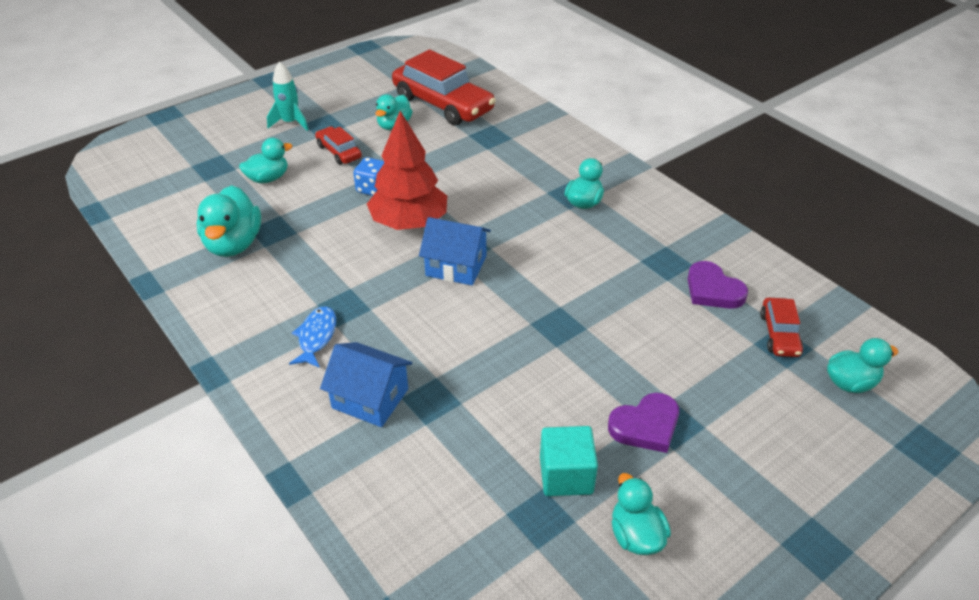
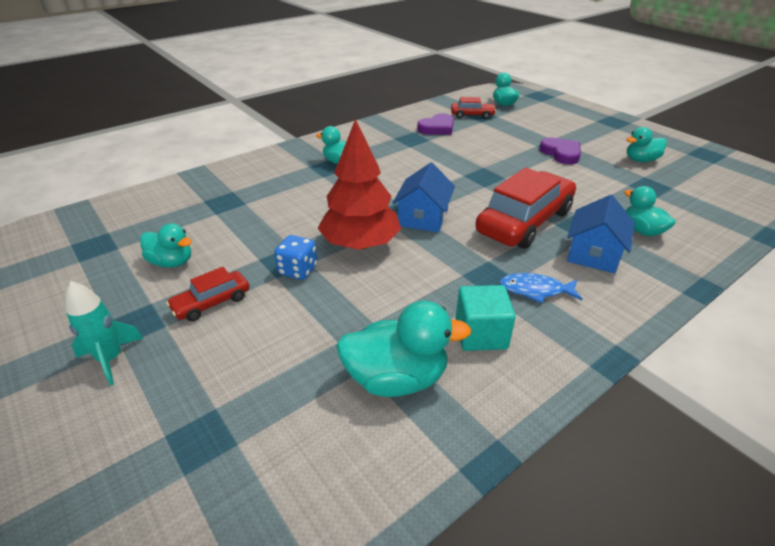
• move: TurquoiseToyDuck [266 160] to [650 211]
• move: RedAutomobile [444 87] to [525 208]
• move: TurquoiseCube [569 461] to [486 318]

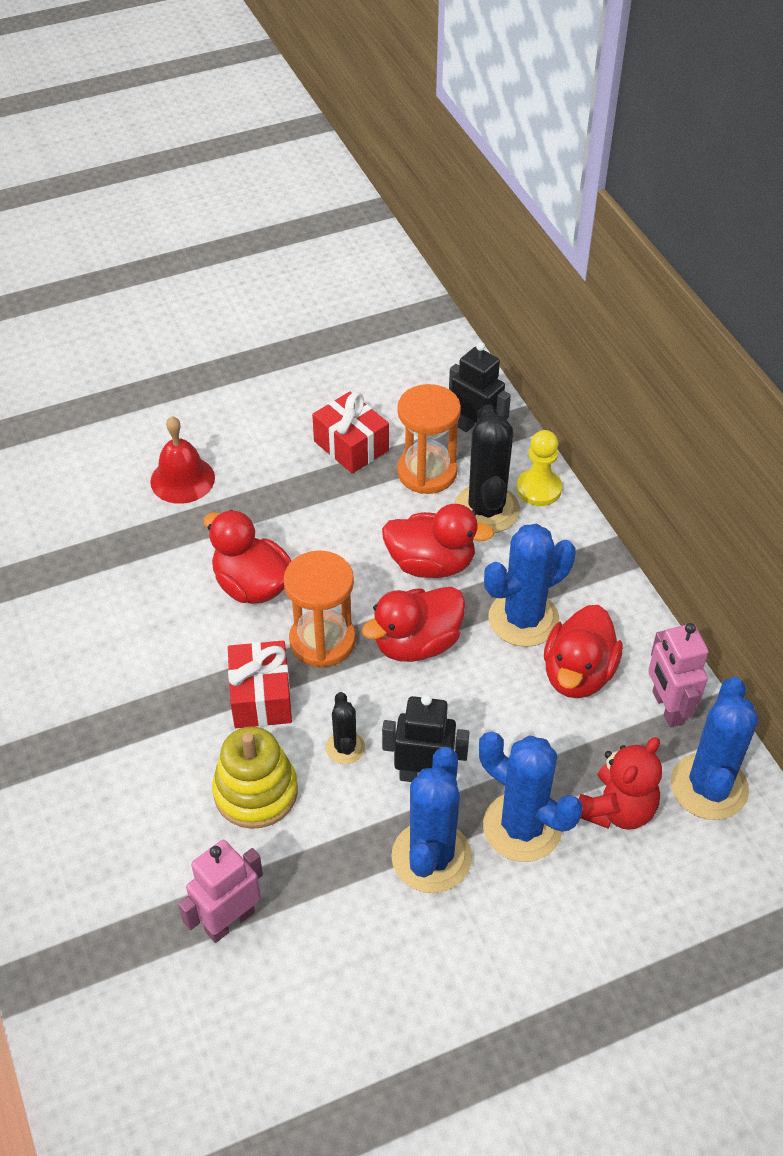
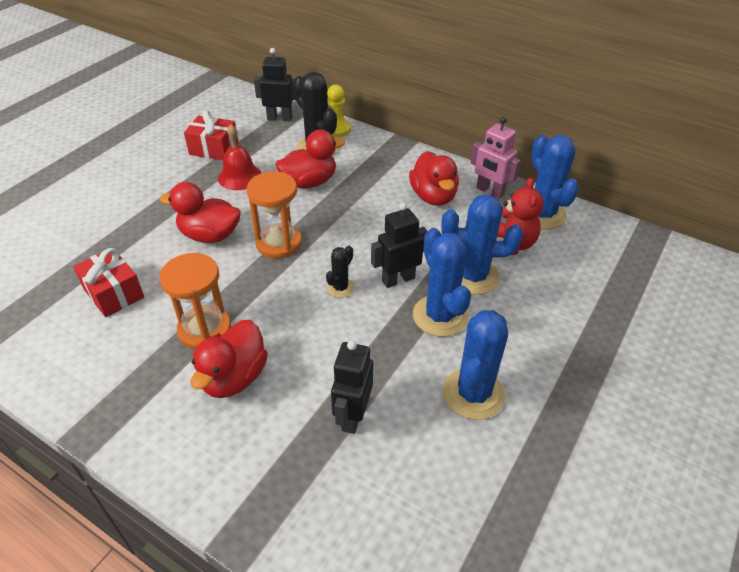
• move: RedSchoolBell [182 460] to [239 157]
• recolor: PinkRobot [220 891] to JetBlackRobot [352 387]
• delete: GoldenStackingRings [255 777]
• move: RedWrappedGift [260 684] to [108 282]
• rotate: JetBlackSaguaroCactus [345 728] = [340 272] 75 degrees clockwise
• move: RedToyDuck [413 624] to [229 359]
• move: BrightOrangeSandTimer [429 439] to [195 301]
• move: BlueSaguaroCactus [530 585] to [475 365]

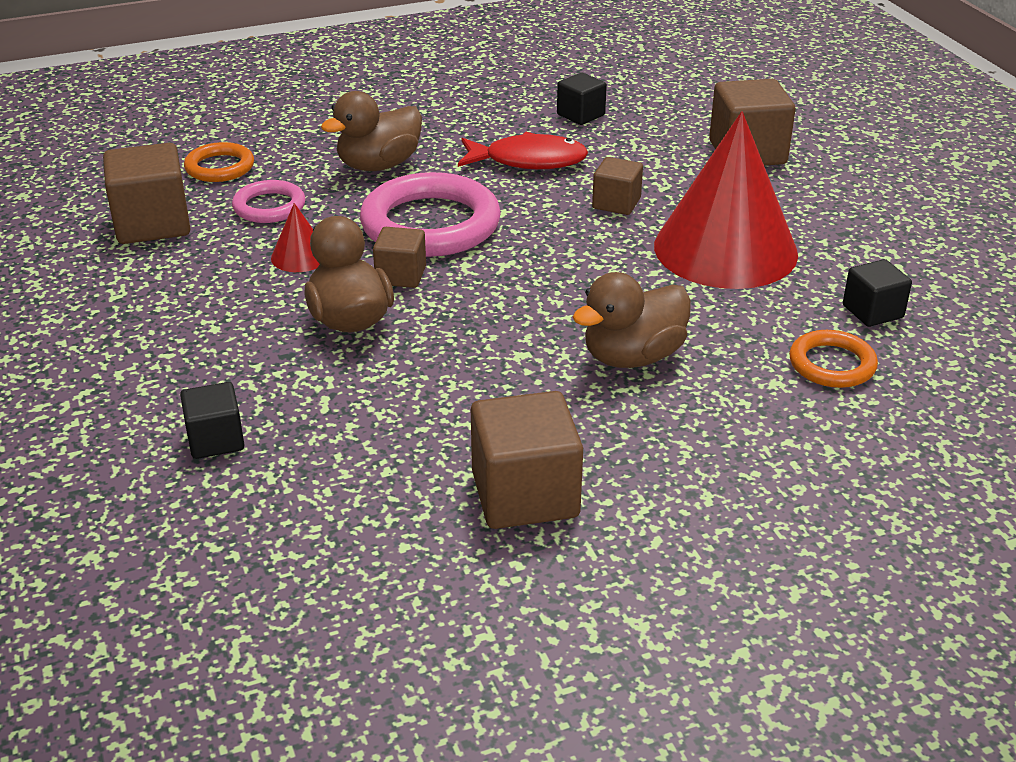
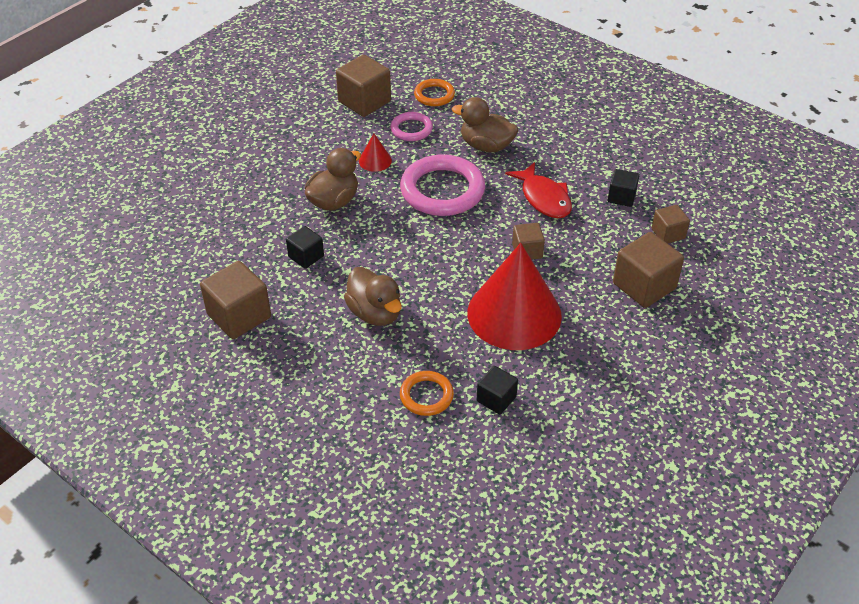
• move: JetBlackCube [212 420] to [305 247]
• move: RussetCube [399 257] to [671 224]
• rotate: RussetToyDuck [632 320] = [373 296] 150 degrees counterclockwise

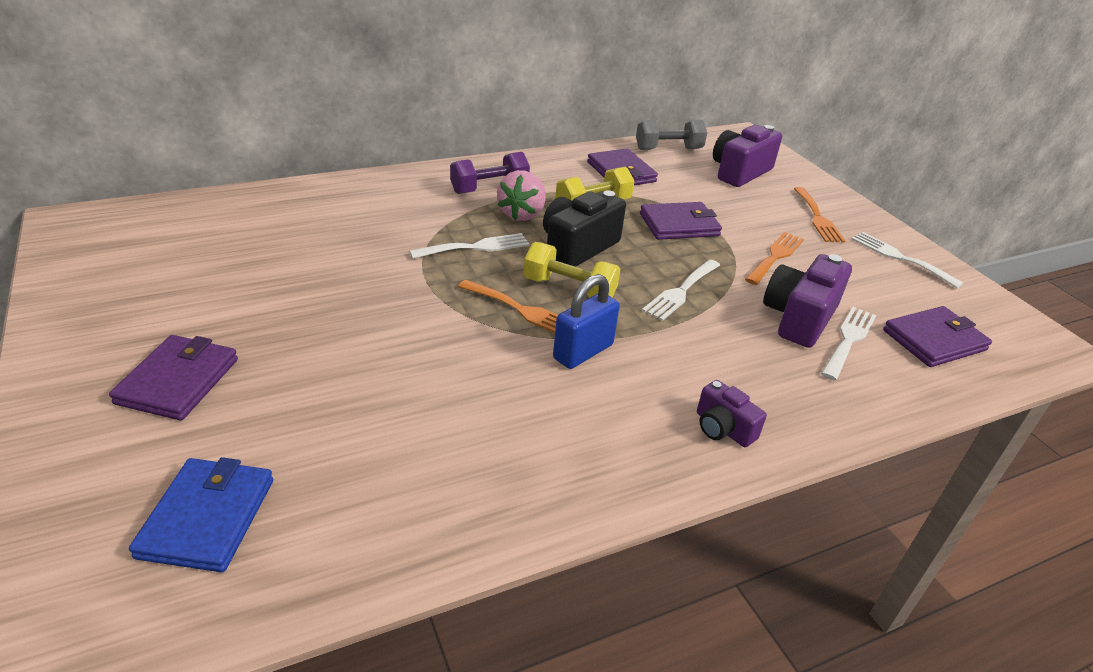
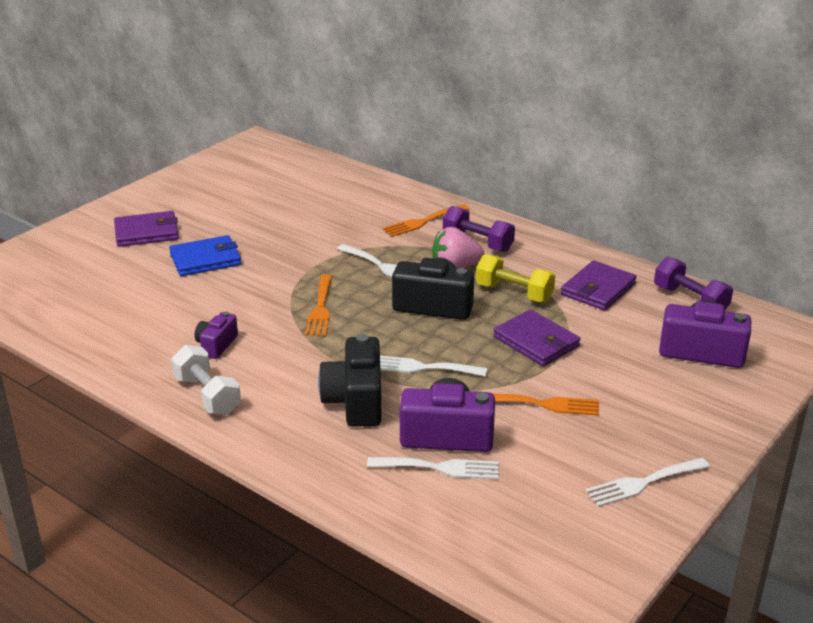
• move: BlueBillfold [201 514] to [205 255]
• delete: GoldenFreeWeight [572 270]
• delete: BlueSmallLock [586 321]
• recolor: AshGreyFreeWeight [671 135] to RoyalPurpleFreeWeight [693 283]
• move: RoyalPurpleCompactCamera [732 413] to [216 335]
• move: BrightOrangeTableFork [819 214] to [425 221]
• rotate: SnowWhiteTableFork [907 260] = [647 482] 135 degrees counterclockwise
• delete: RoyalPurpleBillfold [937 336]
• insert: SnowWhiteFreeWeight [206 380]
• insert: JetBlackCompactCamera [350 380]

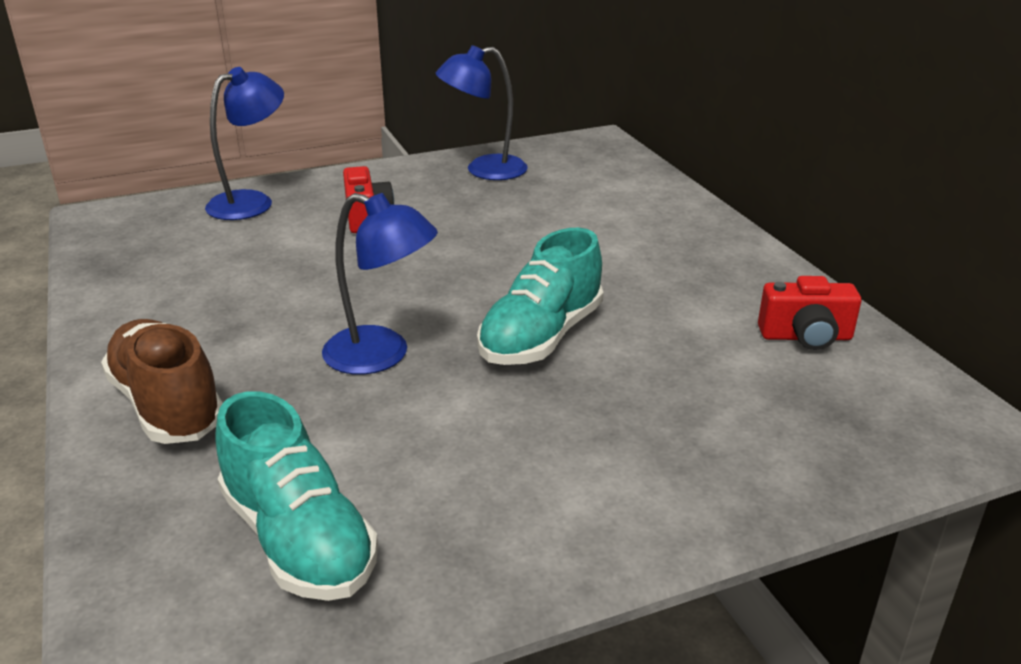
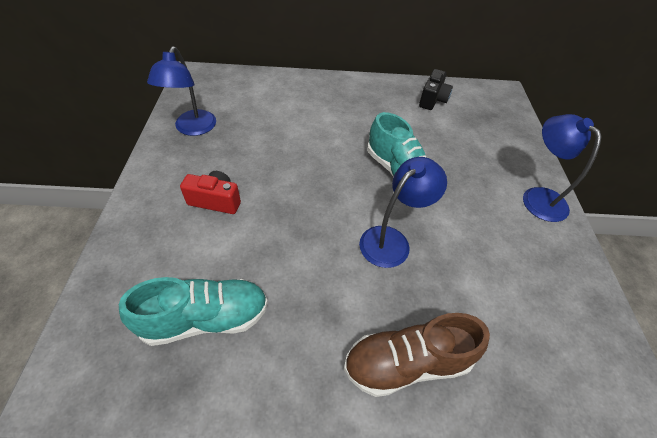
• move: BlueDeskLamp [244 143] to [562 168]
• move: TurquoiseShoe [296 496] to [193 311]
• recolor: RedCompactCamera [809 313] to JetBlackCompactCamera [436 89]

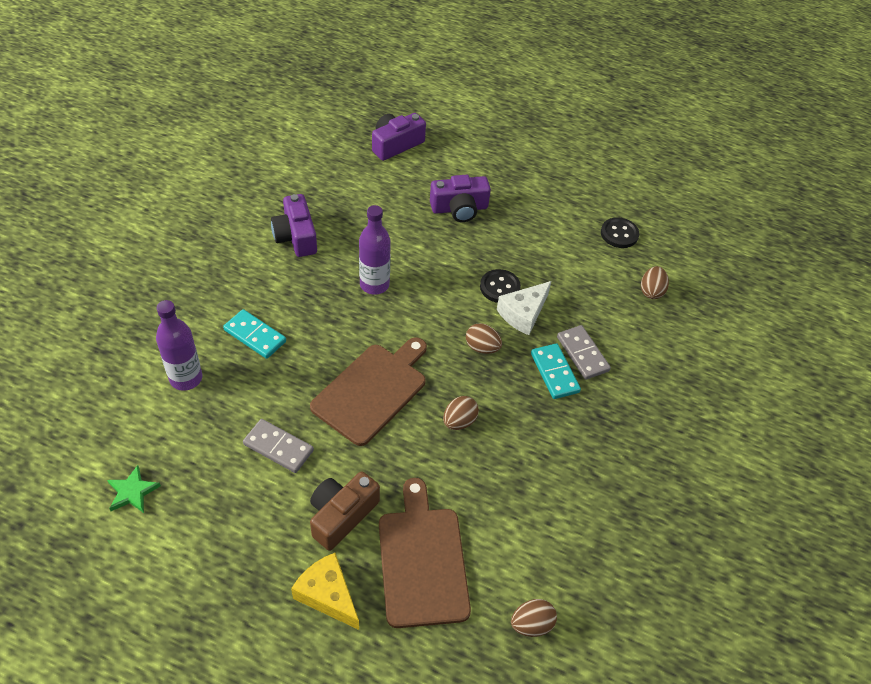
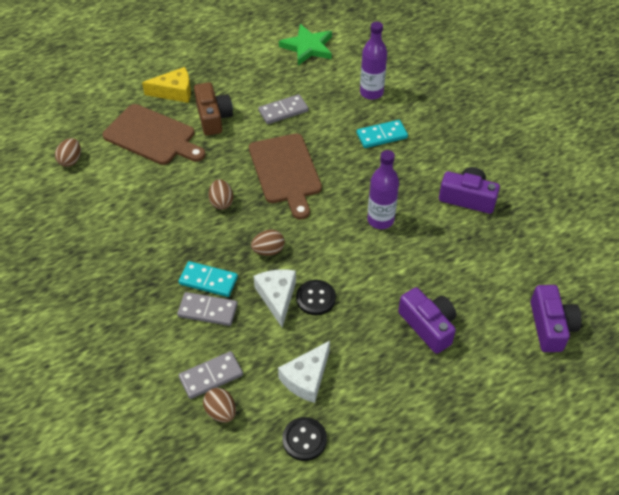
• resize: EmeraldStarShape [134 489] = [305 44] x1.68
• rotate: RoyalPurpleCompactCamera [460 198] = [427 320] 120 degrees clockwise
• insert: AshGreyDominoPiece [211 375]
• insert: SnowWhiteCheese [304 372]

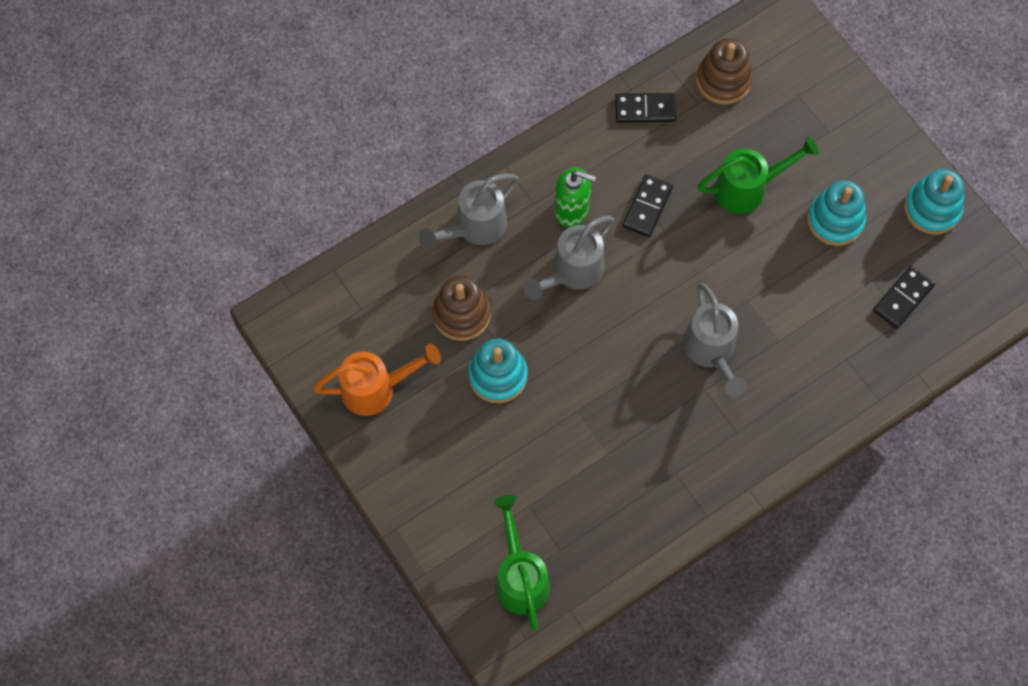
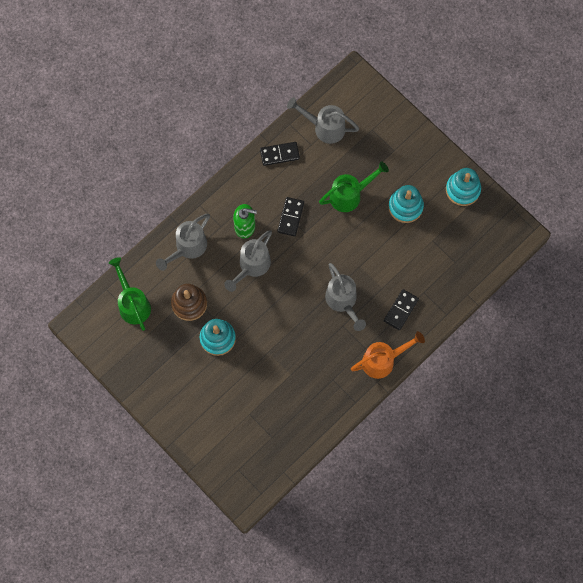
• move: BrightOrangeWateringPot [377 380] to [388 355]
• move: EmeraldWateringPot [522 563] to [130 294]
• replace: RussetStackingRings [724 71] to AshGreyWateringPot [323 120]
• move: JetBlackDominoPiece [904 297] to [401 309]

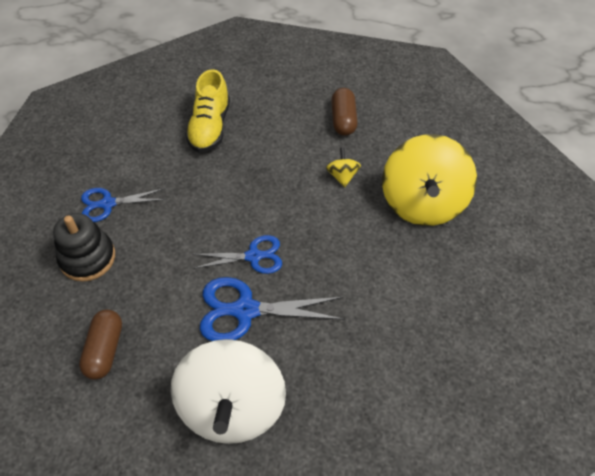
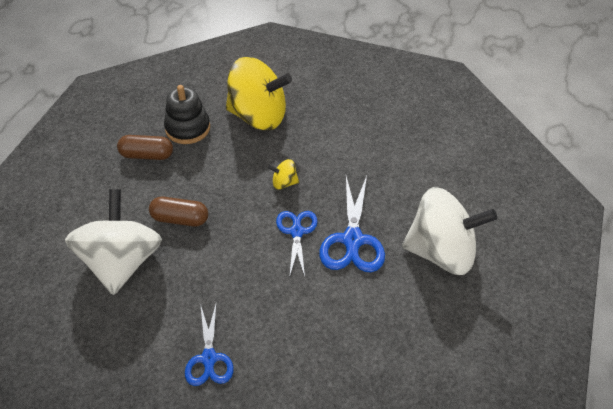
• move: JetBlackStackingRings [84 247] to [187 114]
• move: RussetPillShape [100 345] to [178 212]
• replace: GoldenShoe [207 110] to SnowWhiteToyTop [113 242]
• move: GoldenToyTop [343 167] to [283 174]

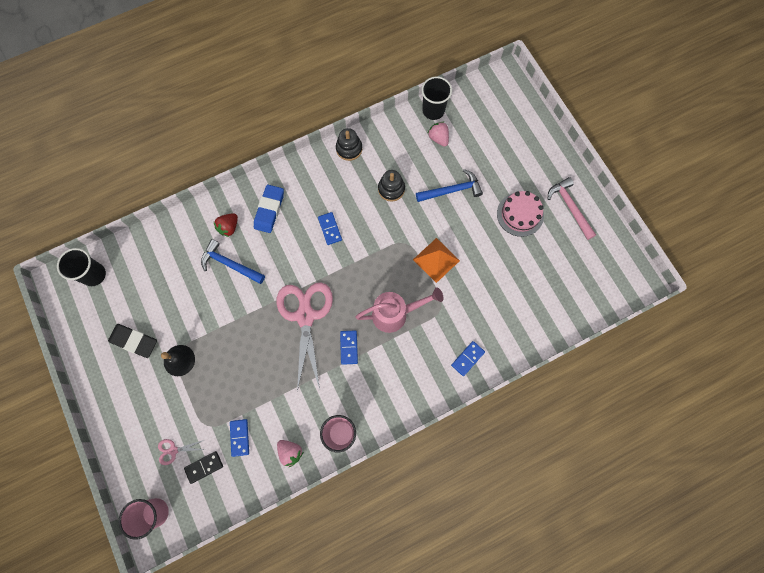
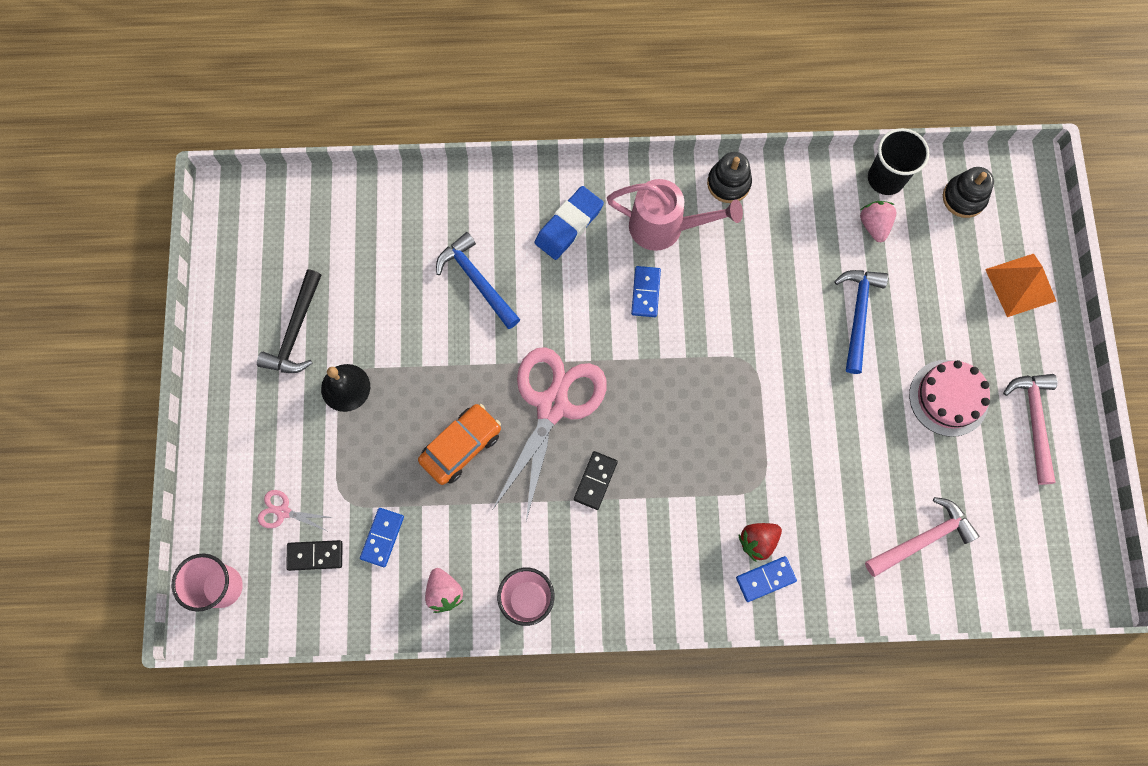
• delete: JetBlackCup [81 267]
• replace: JetBlackEraser [132 341] to JetBlackHammer [289 321]
• move: RedStrawberry [225 225] to [760 542]
• recolor: BlueDominoPiece [349 347] to JetBlackDominoPiece [596 480]
• move: PinkWateringPot [399 310] to [675 215]
• move: JetBlackStackingRings [391 185] to [968 192]
• move: BrightOrangePyramid [436 260] to [1020 285]
• rotate: BlueHammer [449 185] = [861 322] 90 degrees counterclockwise
• insert: BrightOrangeAutomobile [459 444]
• insert: PinkHammer [922 537]

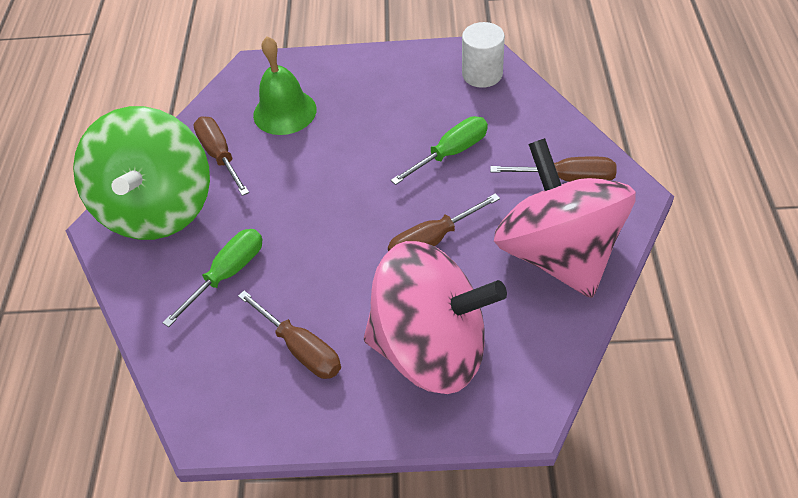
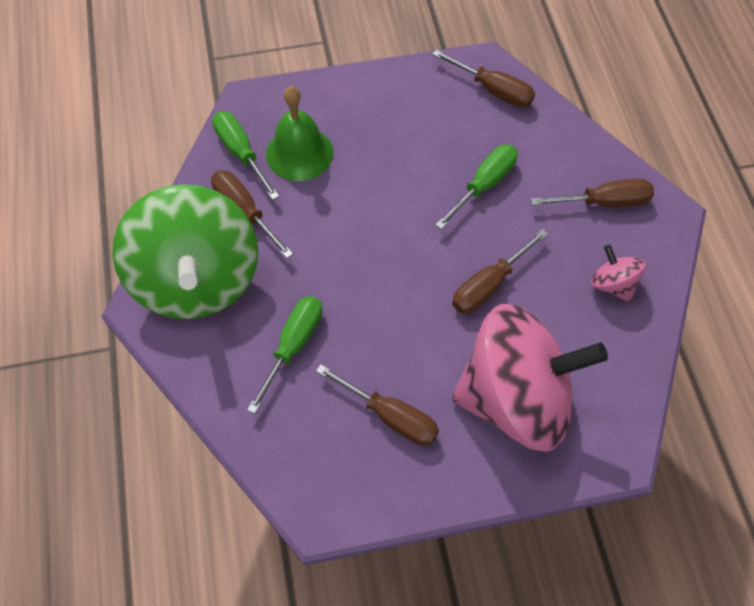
• replace: SnowWhiteCylinderShape [483 55] to RussetFlatScrewdriver [483 79]
• resize: PinkToyTop [565 218] = [618 273] x0.41
• insert: EmeraldFlatScrewdriver [245 155]

